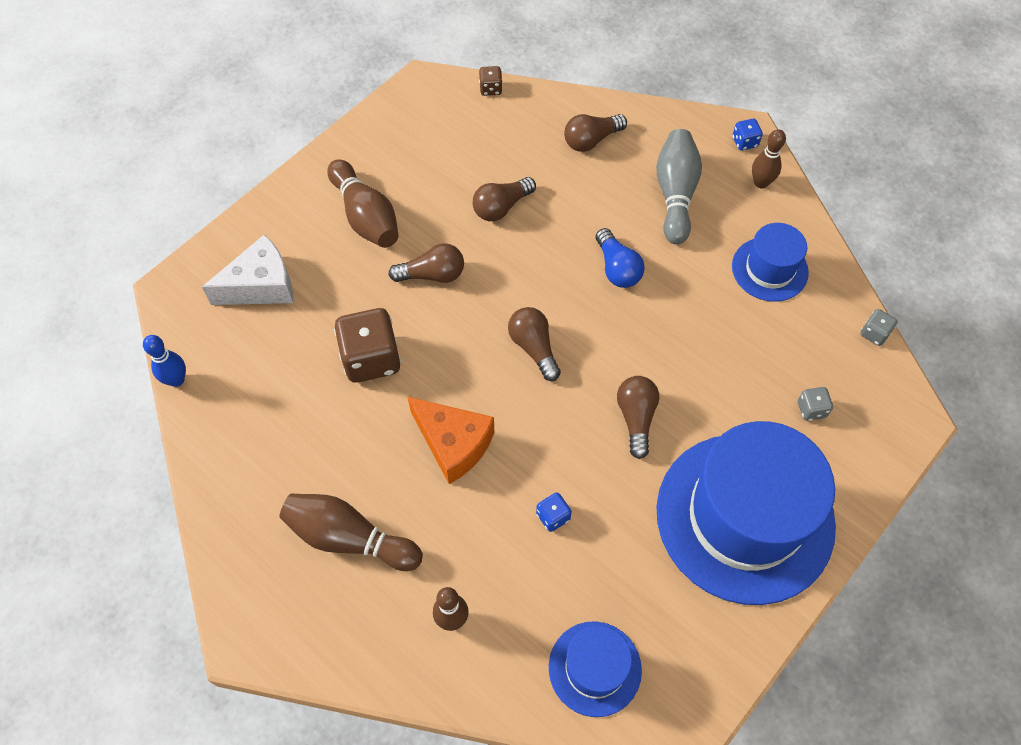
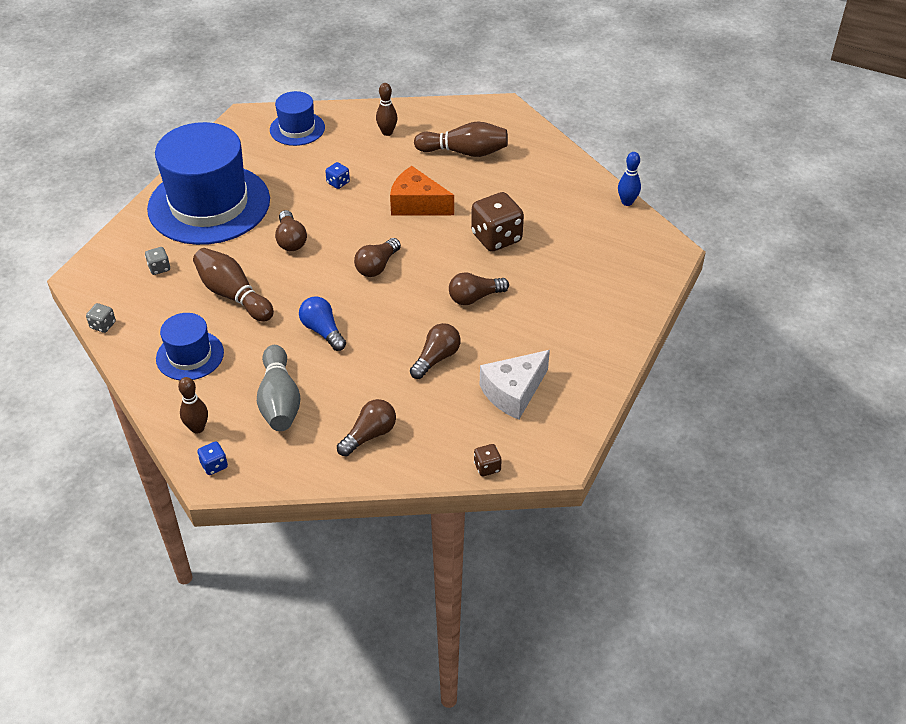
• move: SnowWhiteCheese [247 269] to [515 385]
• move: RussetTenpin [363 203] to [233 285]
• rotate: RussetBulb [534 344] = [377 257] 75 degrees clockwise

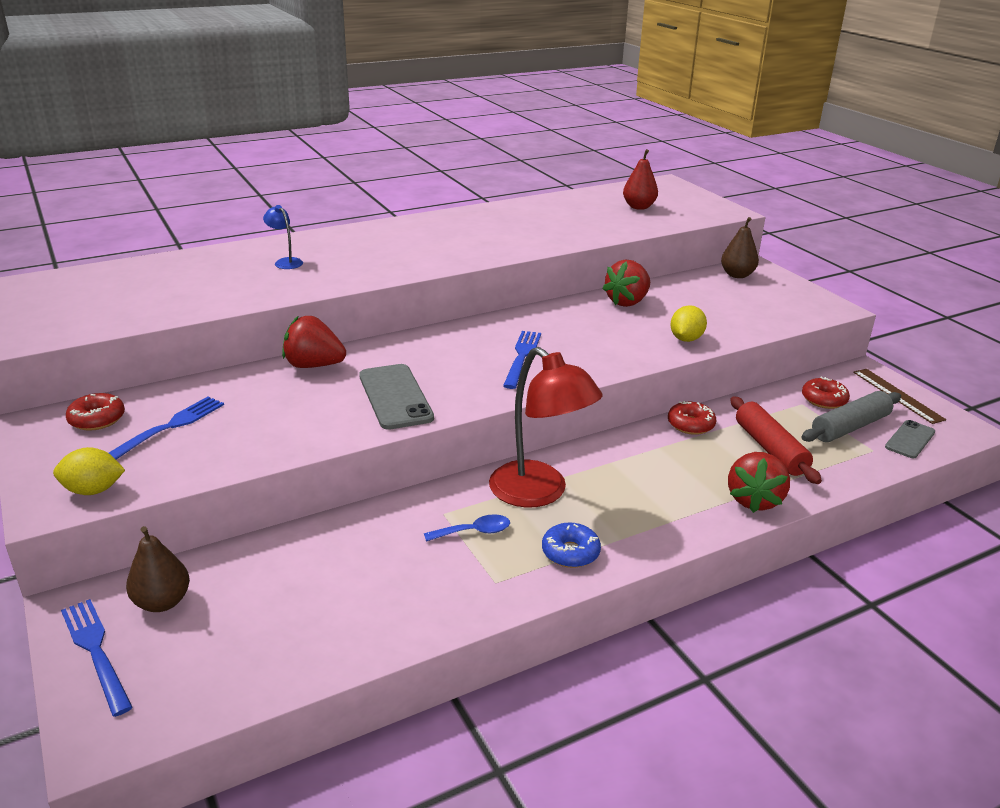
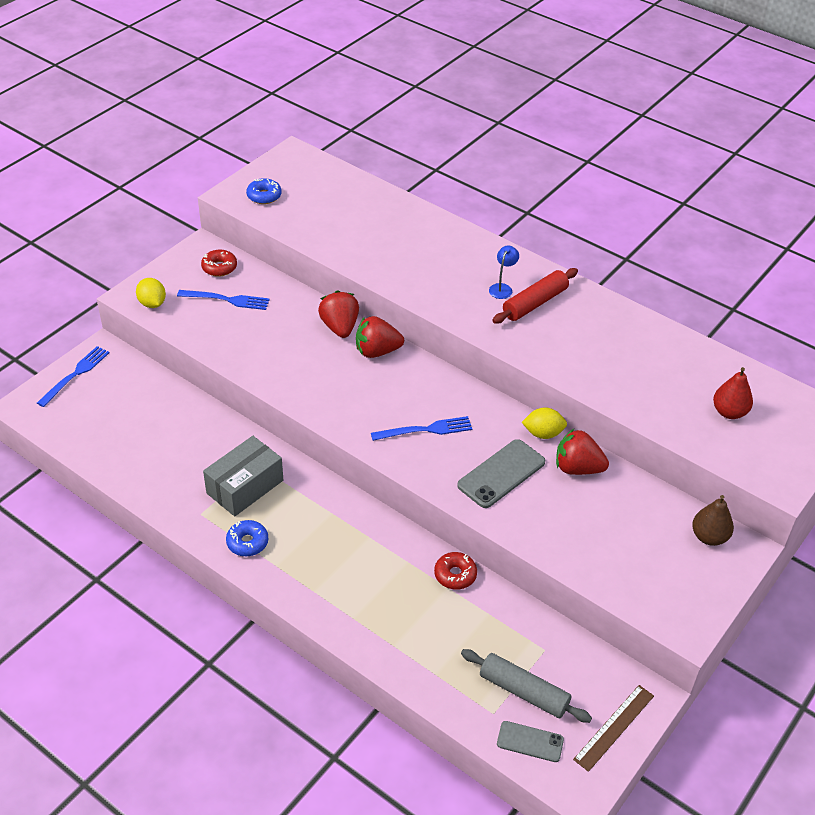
• delete: RussetPear [158 569]
• move: BlueDeskLamp [283 237] to [504 272]
• move: AshGreySmartphone [396 397] to [501 473]
• replace: BlueSpoon [467 528] to AshGreyBox [243 476]
• delete: RedDeskLamp [546 427]
• move: GoldenCitrusFruit [688 323] to [544 423]
• move: RedStrawberry [759 482] to [380 337]
• move: RedDoughRoller [776 440] to [535 296]
• delete: RedDonut [826 392]
• insert: BlueDonut [264 191]

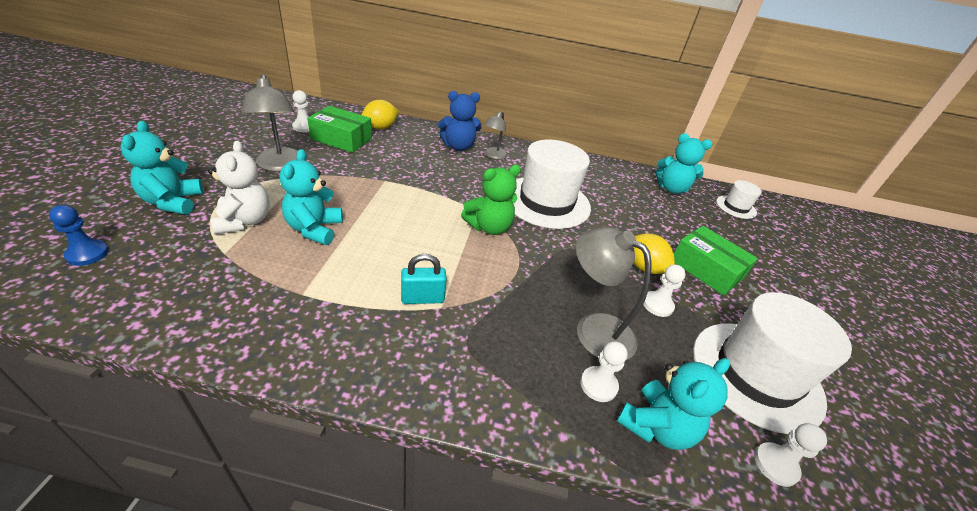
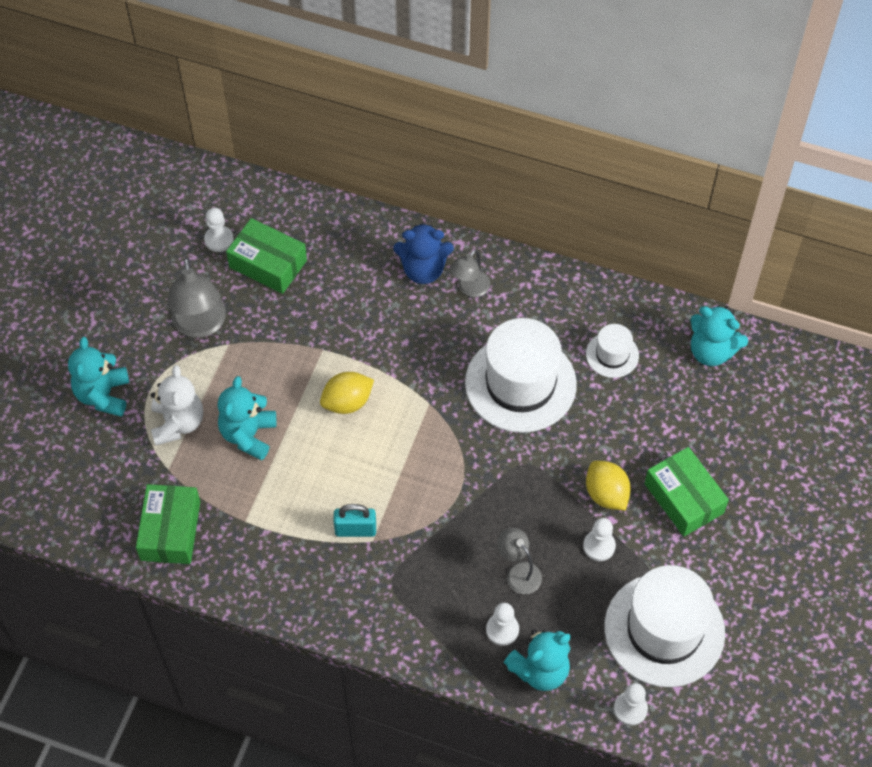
• delete: BluePawn [79 235]
• move: GoldenCitrusFruit [380 114] to [347 393]
• delete: EmeraldTeddyBear [491 200]
• resize: AshGreyDeskLamp [614 293] = [519 561] x0.60
• move: SnowWhiteTallHat [739 199] to [612 351]
• insert: EmeraldBox [168 524]

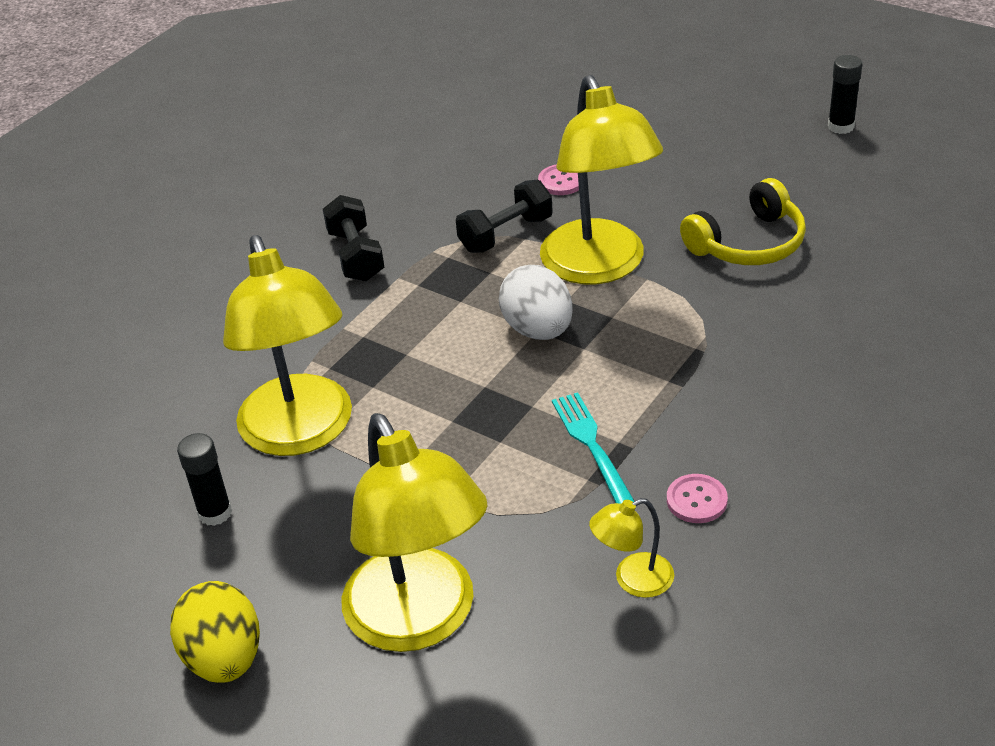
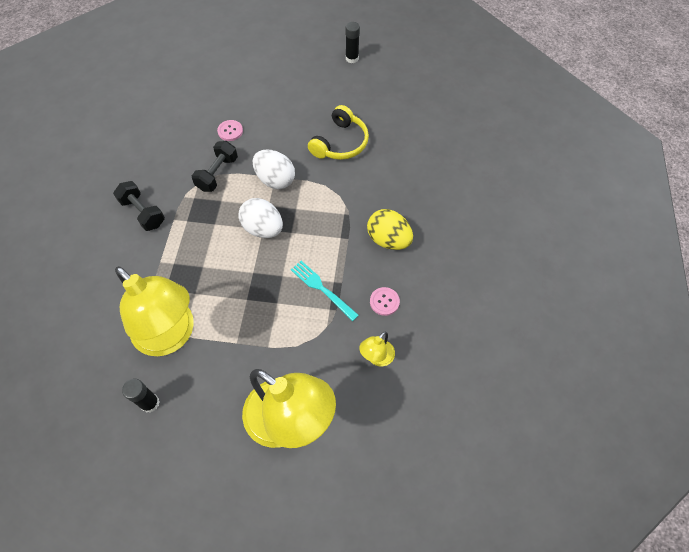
• move: GoldenEggShape [215 632] to [390 229]
• replace: GoldenDeskLamp [601 179] to SnowWhiteEggShape [274 169]

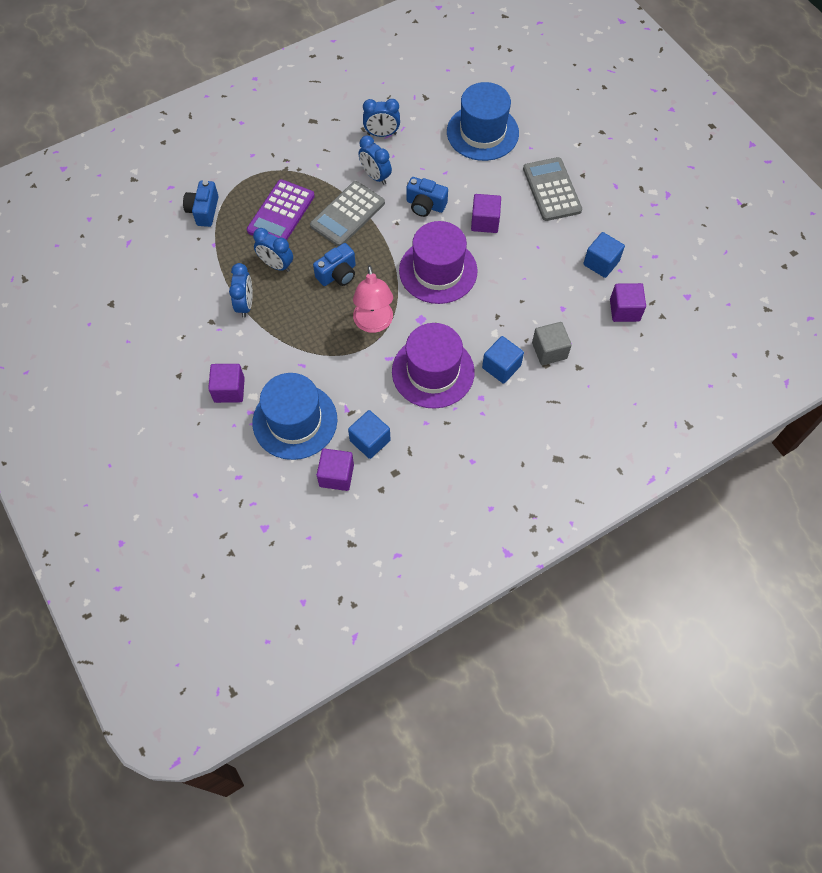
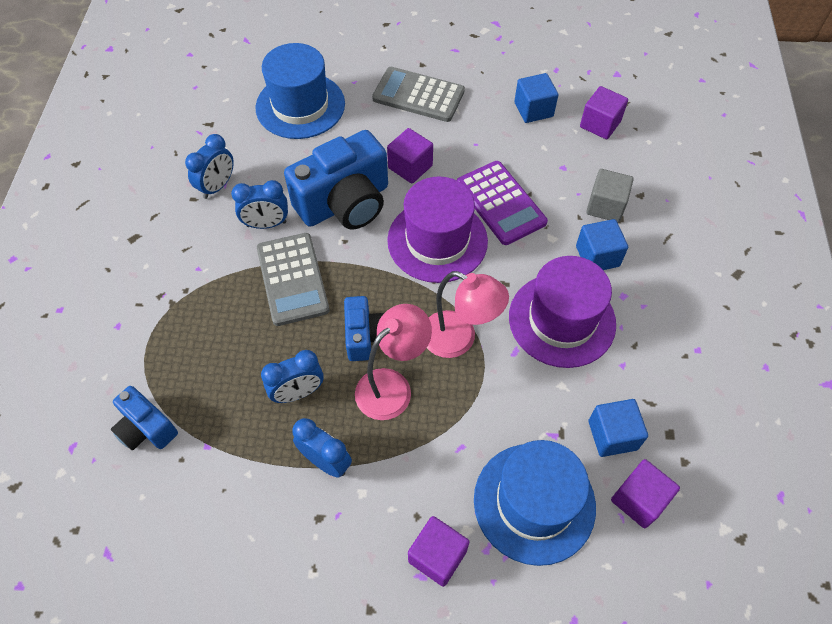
• move: RoyalPurplePocketCalculator [281 209] to [502 203]
• resize: BlueCompactCamera [427 197] = [336 179] x1.87
• insert: PinkDeskLamp [393 362]

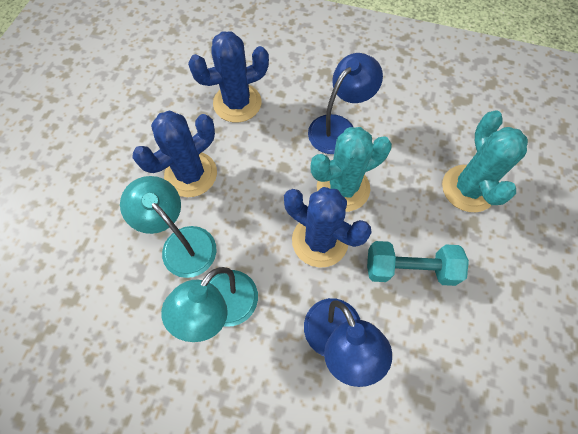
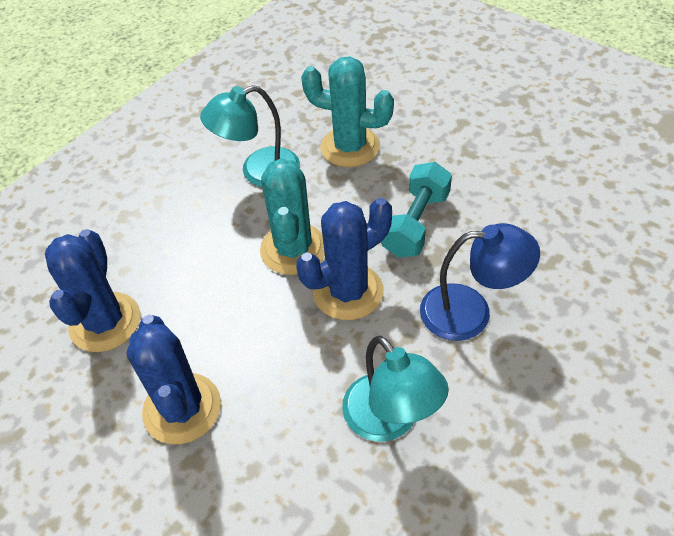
• move: TurquoiseDeskLamp [168 227] to [250 136]
• delete: BlueDeskLamp [345 103]

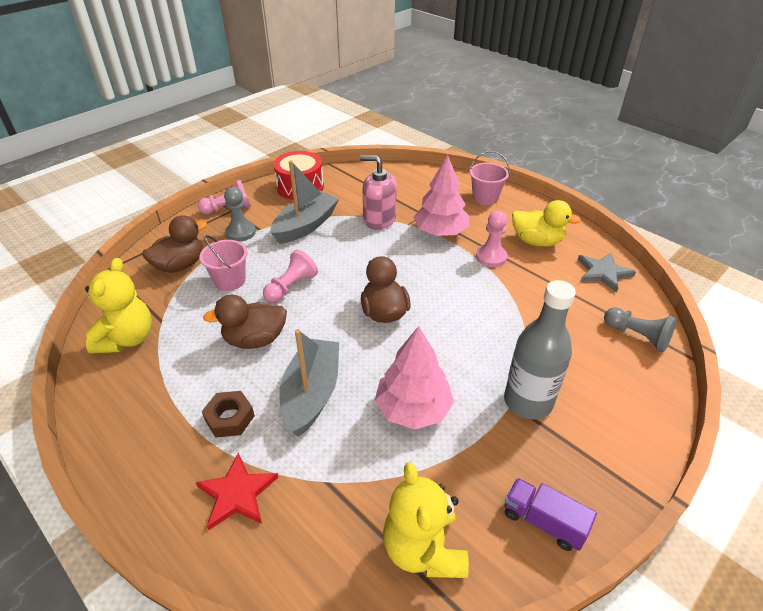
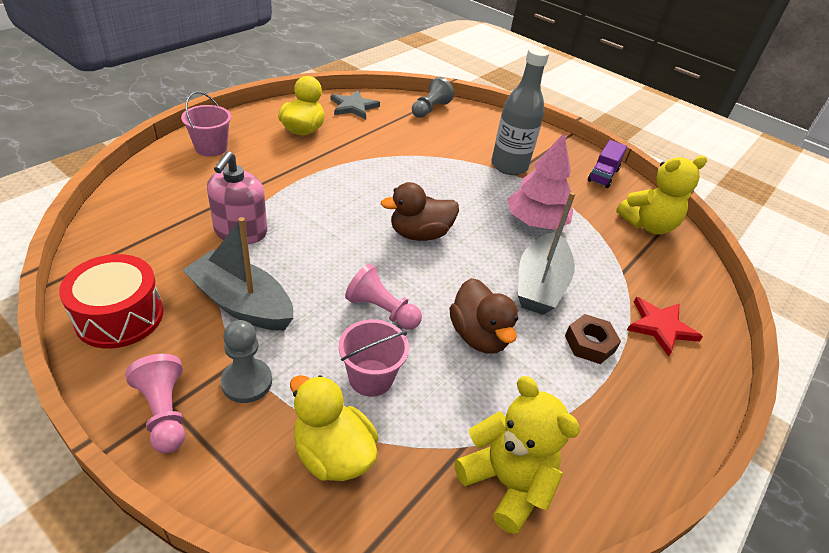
• rotate: GoldenTeddyBear [118 306] = [517 455] 45 degrees clockwise
• recolor: RussetToyDuck [174 244] to GoldenToyDuck [334 428]
• rotate: AshGreyBoat [309 383] = [546 253] 75 degrees counterclockwise
• delete: PinkToyTree [441 195]
• delete: PinkPawn [491 239]

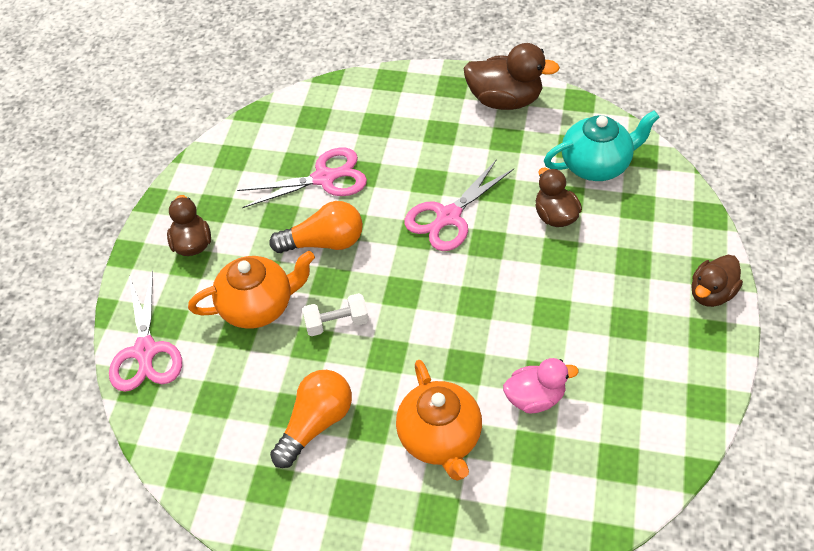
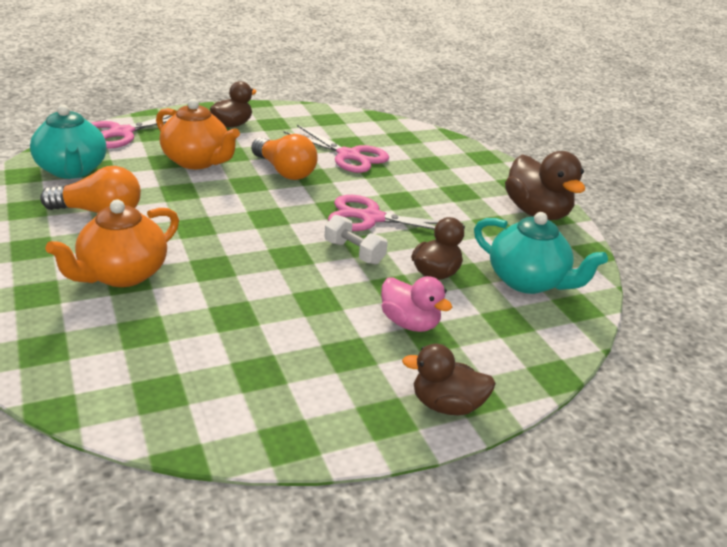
• move: SnowWhiteFreeWeight [335 314] to [356 240]
• move: PinkToyDuck [541 385] to [416 304]
• insert: TurquoiseTeapot [68 142]

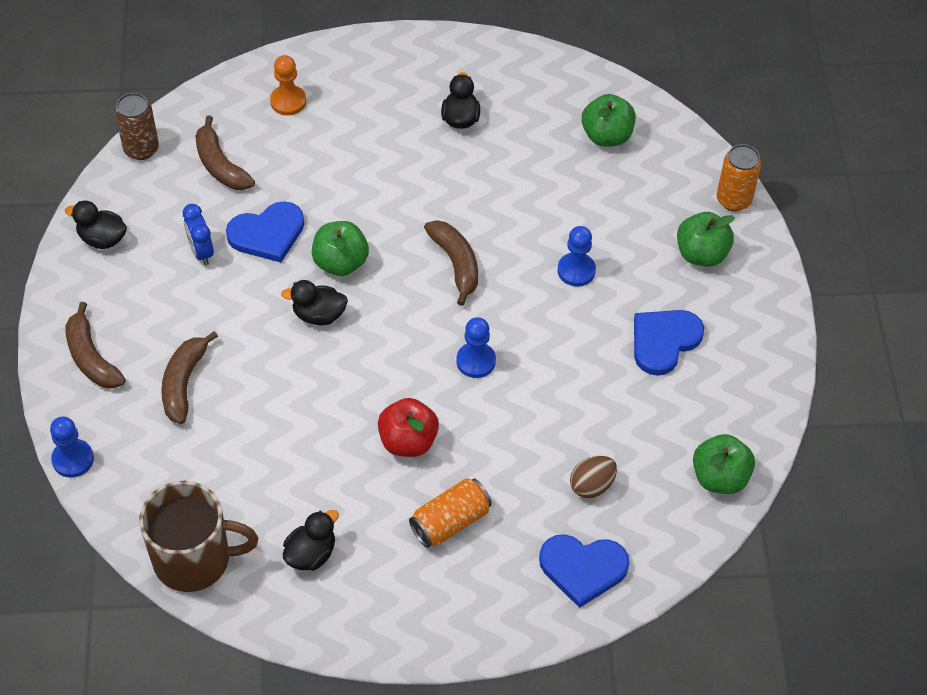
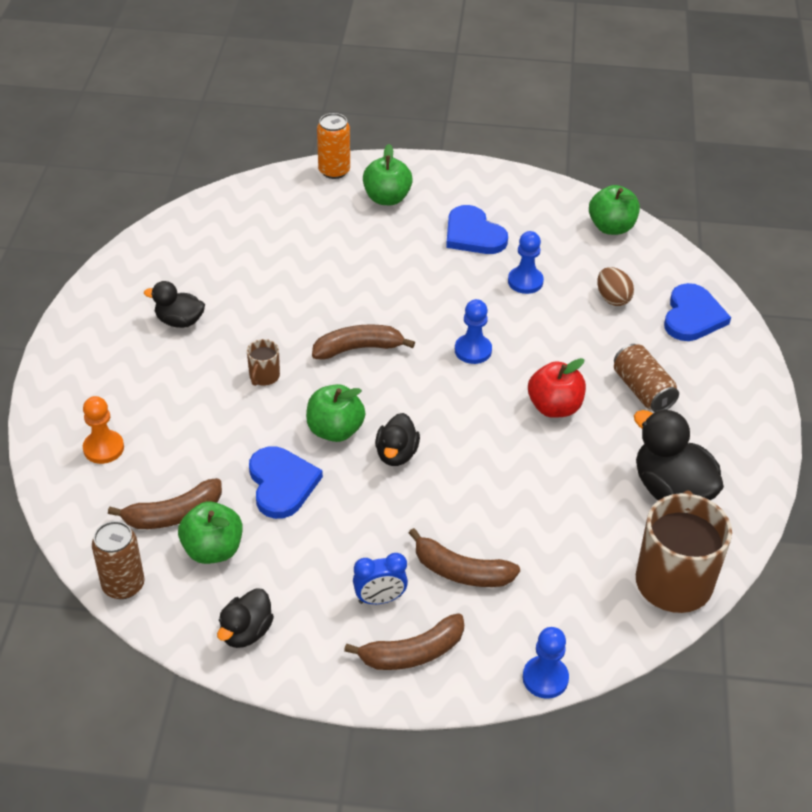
• move: BlueBedsideClock [198 234] to [380 578]
• resize: JetBlackToyDuck [311 540] = [679 454] x1.67
• recolor: BrightOrangeCan [450 513] to RussetCan [646 378]
• move: BluePawn [576 256] to [526 262]
• move: EmeraldToyApple [609 120] to [210 533]
• insert: RussetCoffeeMug [263 362]

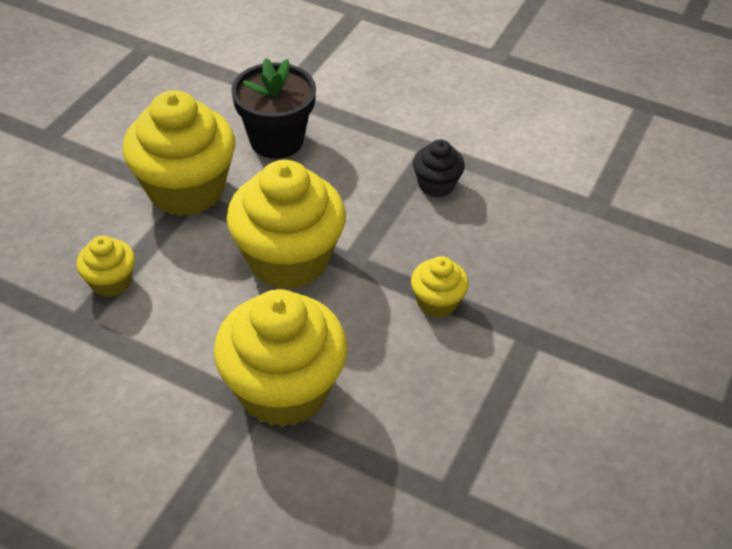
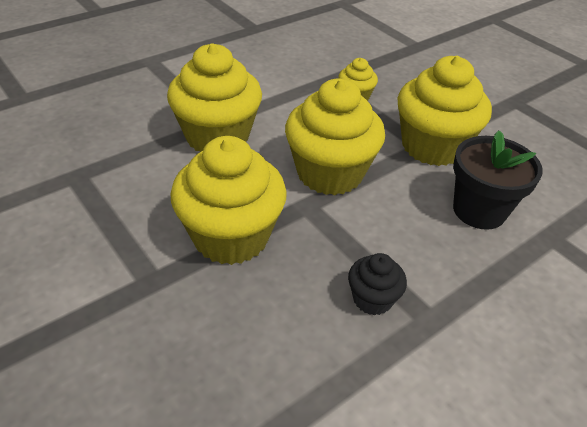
• resize: GoldenCupcake [440 287] = [228 200] x2.07

